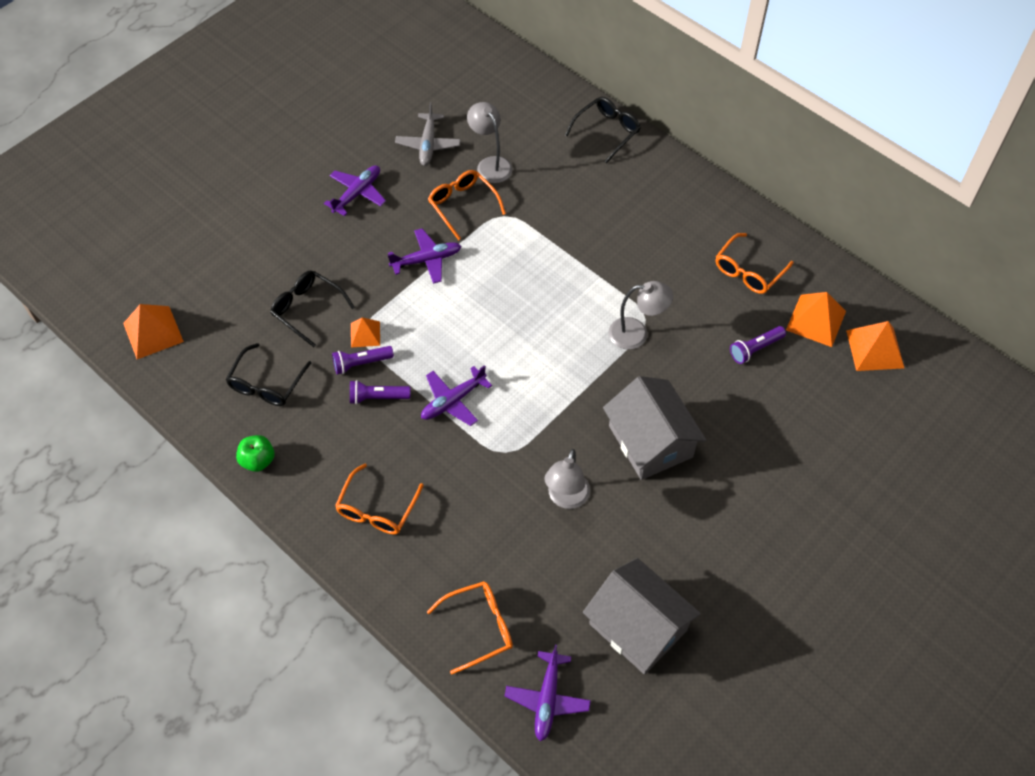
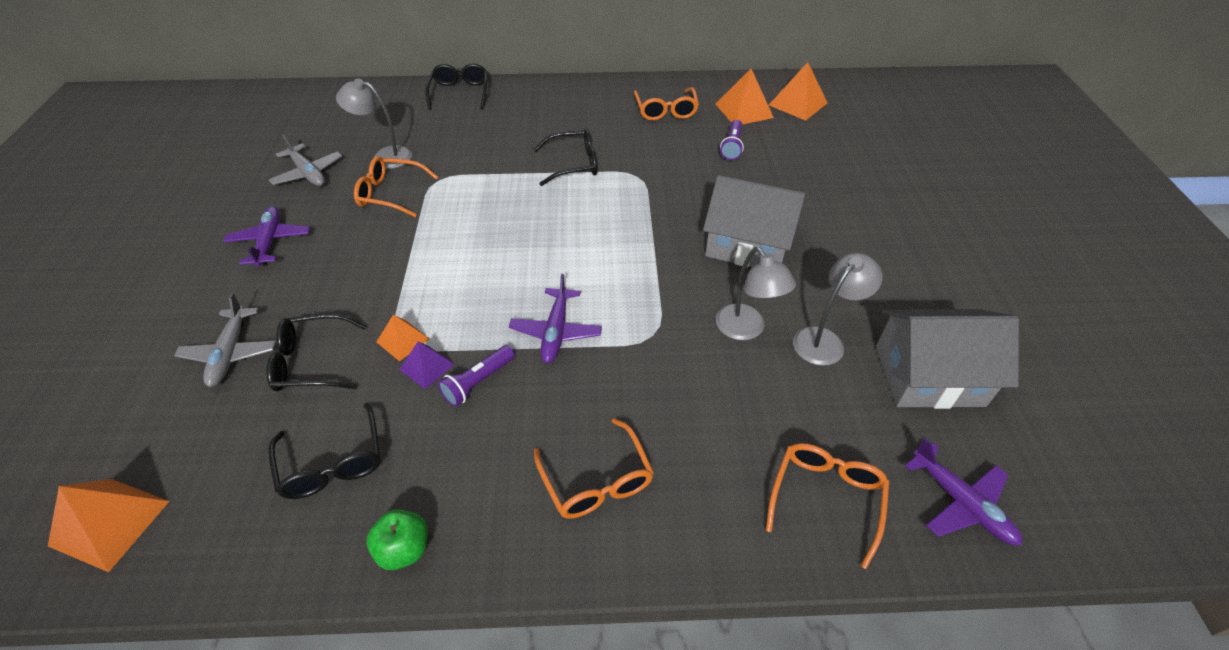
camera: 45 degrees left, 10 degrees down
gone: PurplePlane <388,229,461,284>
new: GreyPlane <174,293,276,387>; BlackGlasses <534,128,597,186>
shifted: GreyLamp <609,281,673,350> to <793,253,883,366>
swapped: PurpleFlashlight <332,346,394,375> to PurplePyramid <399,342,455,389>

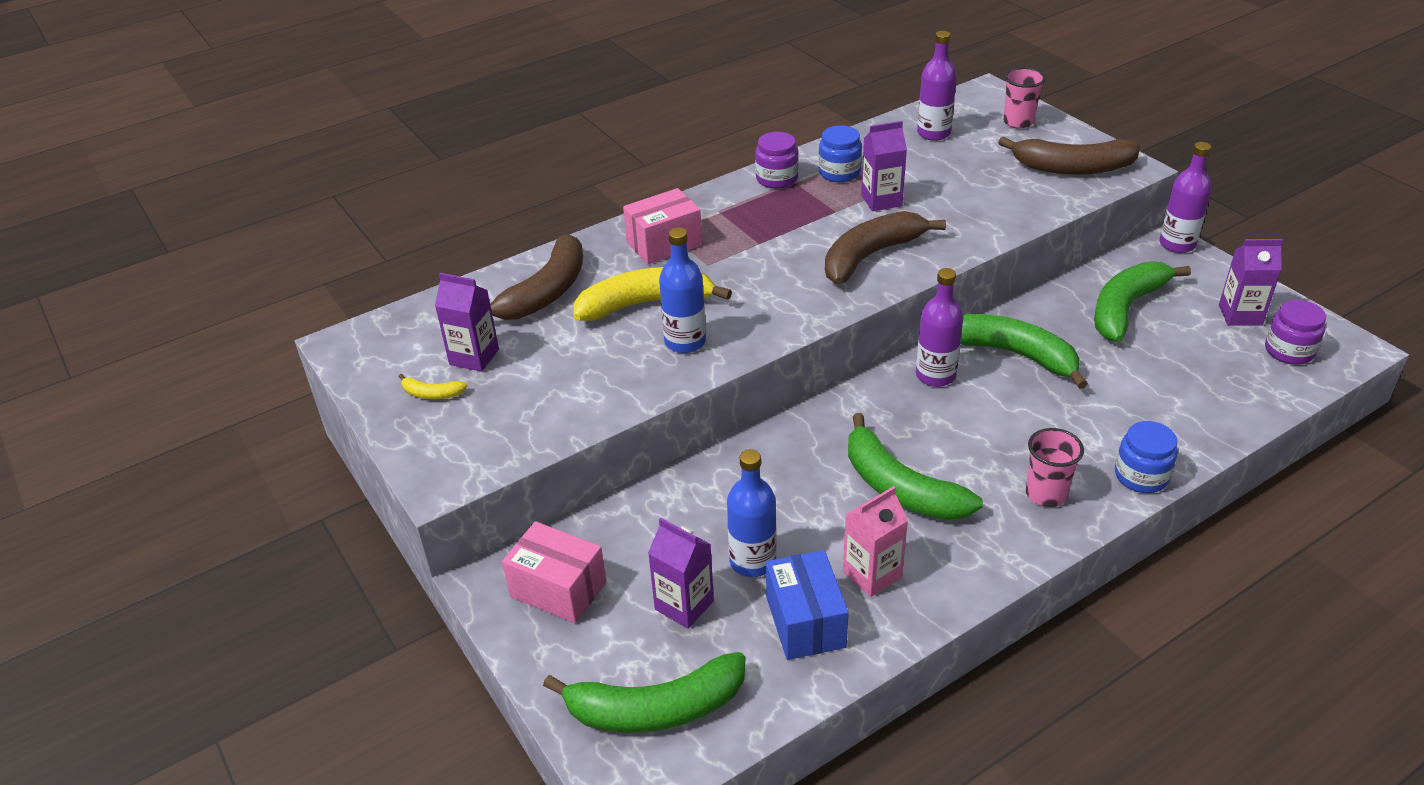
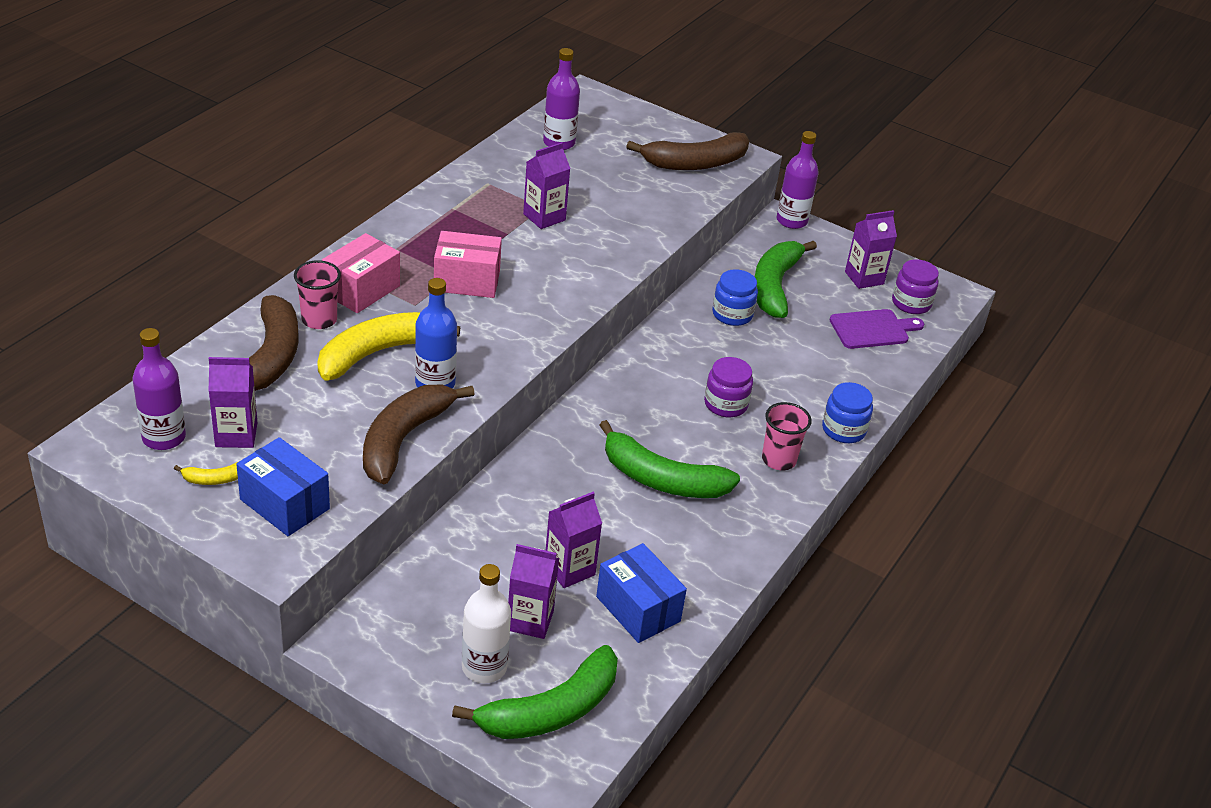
camera: 30 degrees left, 0 degrees up
gone: PinkCarton <843,486,908,597>; GreenBanana <961,314,1088,389>
new: BlueBox <236,437,330,536>; WhiteBottle <462,564,511,683>; PurpleCuttingBoard <830,309,924,349>
shifted: PinkBox <502,521,606,624> to <434,231,502,298>; PurpleJar <755,132,799,189> to <704,357,753,417>; BlueJar <818,125,862,182> to <712,269,758,326>; BrownBanana <825,211,946,284> to <363,385,475,484>; PurpleBottle <916,268,964,387> to <132,328,186,450>; PinkCup <1003,67,1046,129> to <294,260,341,329>
swapped: BlueBottle <727,449,777,577> to PurpleCarton <546,492,602,588>

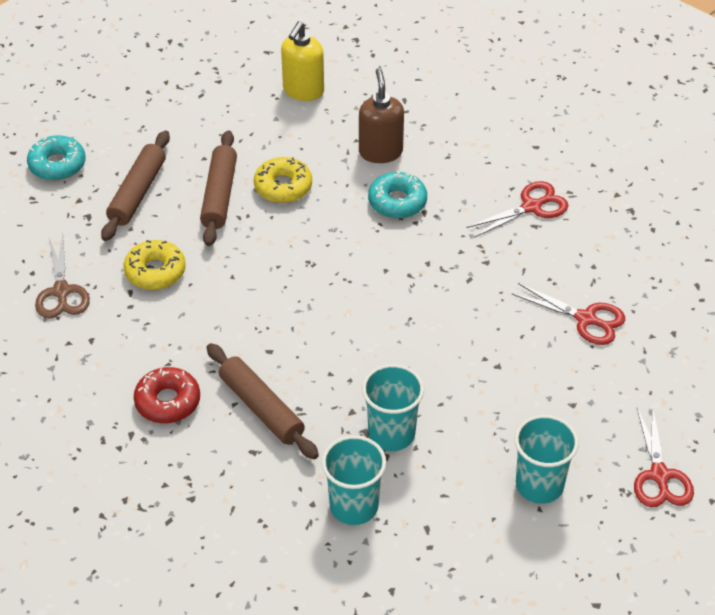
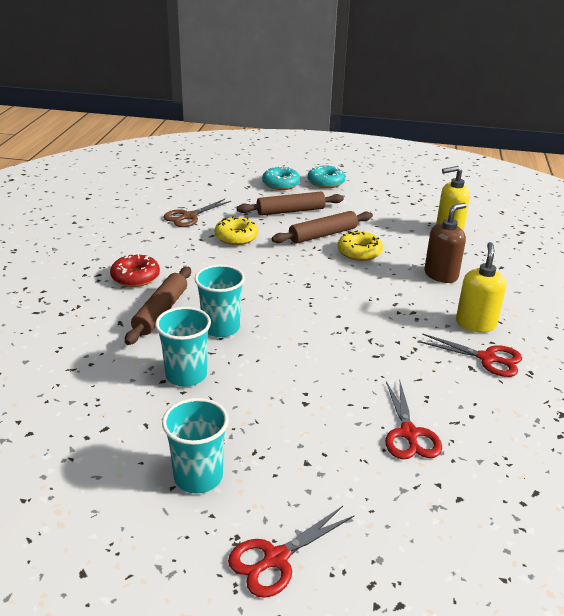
camera: 55 degrees right, 15 degrees down
new: YellowSoapDispenser <456,242,506,332>
shifted: TurquoiseCup <322,435,386,525> to <194,265,245,337>; TurquoiseDonut <368,171,427,219> to <308,165,345,188>

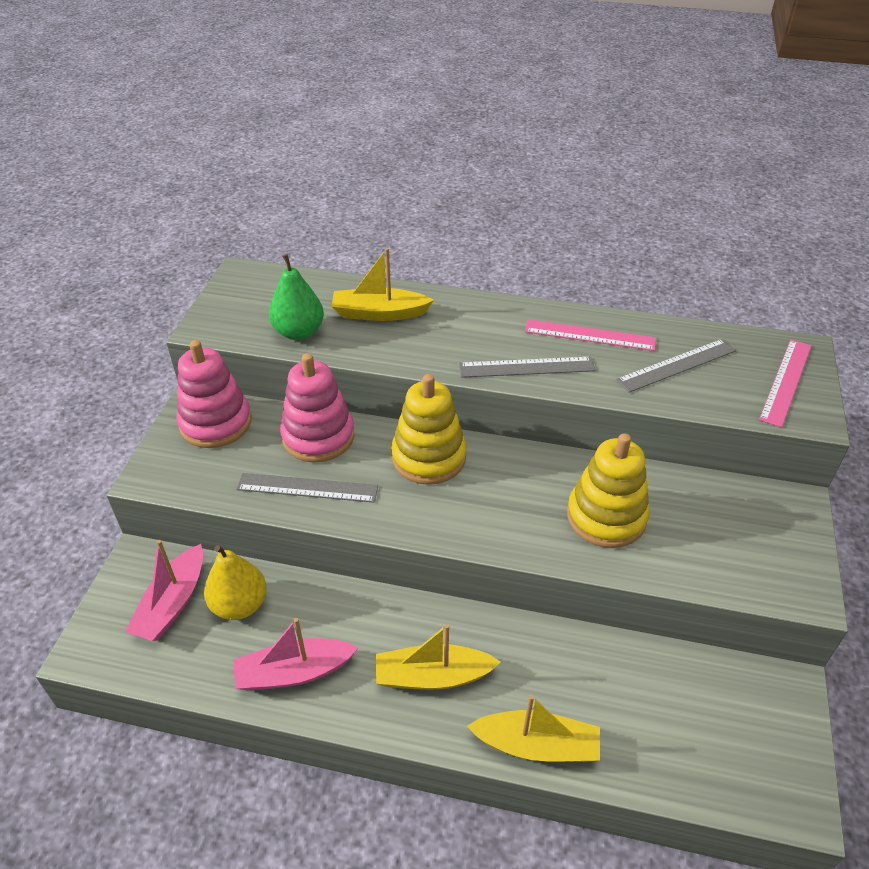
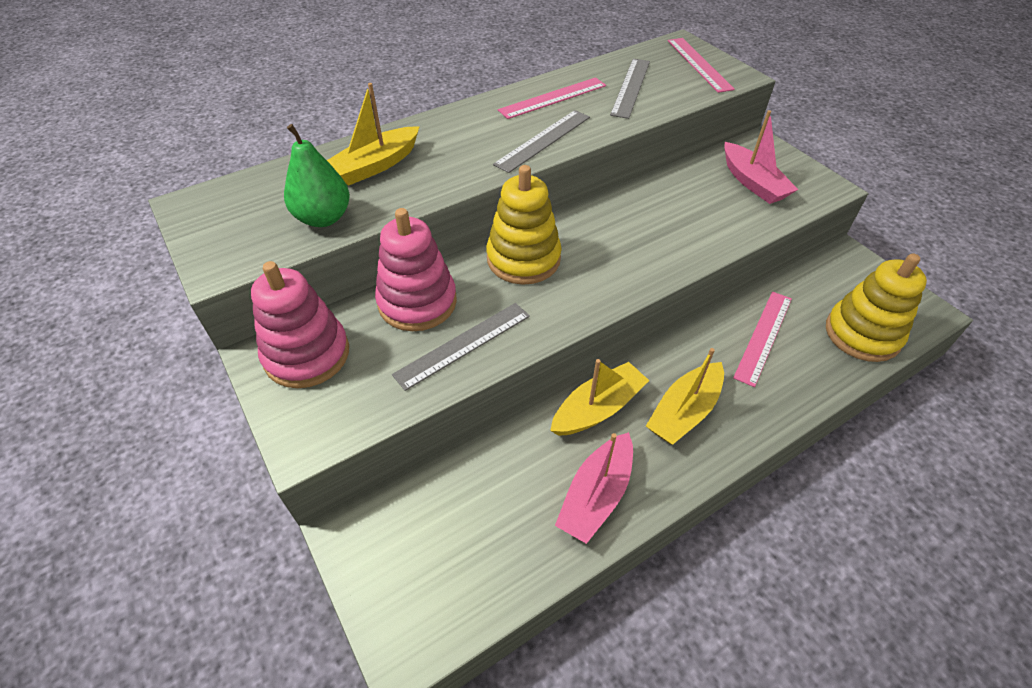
camera: 45 degrees left, 5 degrees up
gone: YellowPear <204,545,267,620>
new: PinkRuler <733,291,792,387>
shifted: PinkBoat <125,540,203,641> to <724,110,798,204>; YellowBoat <467,695,600,762> to <550,359,650,436>; YellowStackingToy <567,433,649,548> to <826,253,927,362>

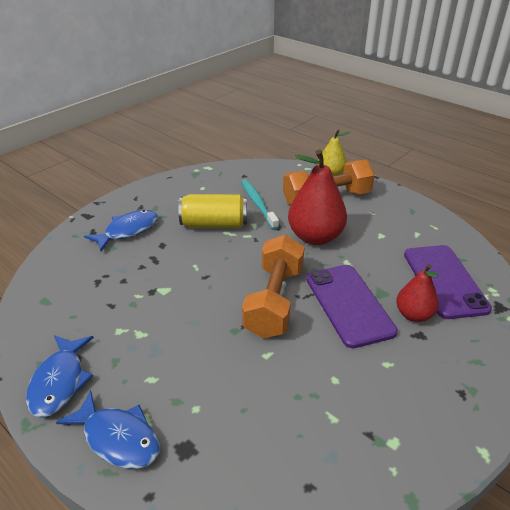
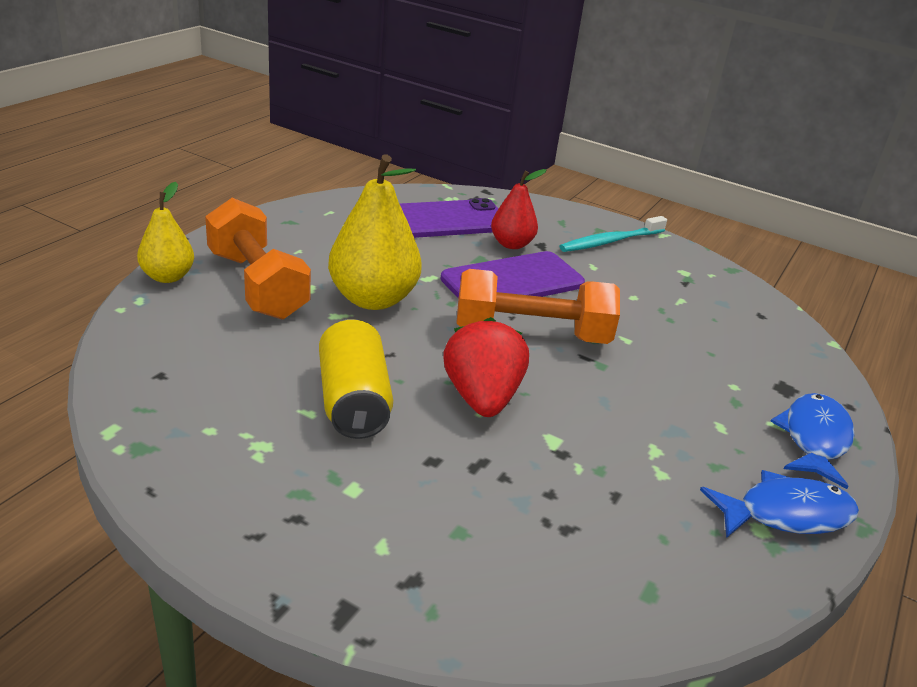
camera: 105 degrees left, 5 degrees down
gone: BlueFish <84,210,158,251>
new: RedStrawberry <443,317,529,417>
shifted: TurquoiseToothbrush <241,179,279,230> to <559,216,667,252>
repainted: RedPear <288,149,347,245> to YellowPear <328,154,422,310>

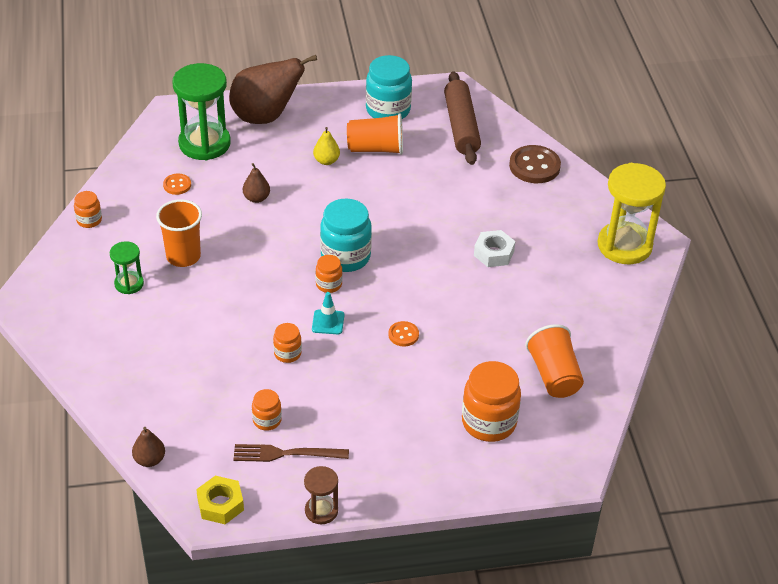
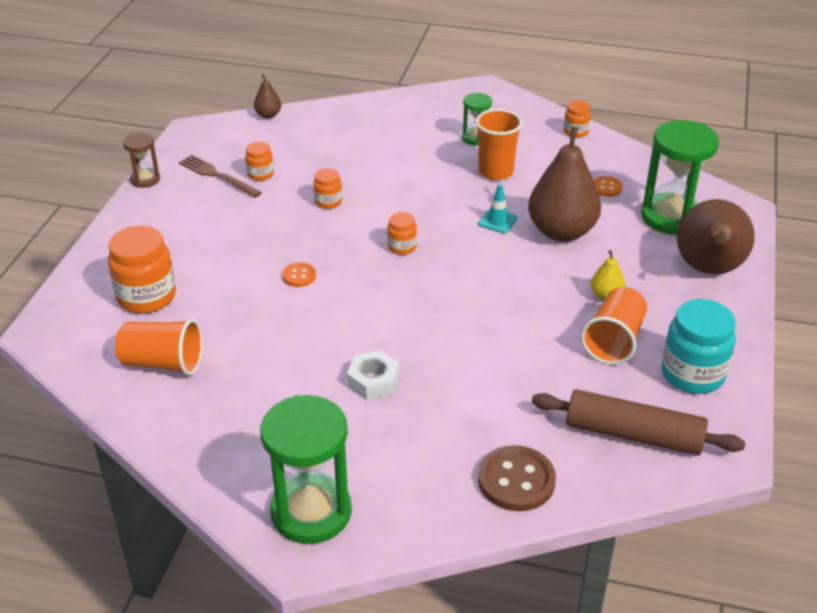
camera: 115 degrees right, 5 degrees down
gone: YellowNut <196,476,244,524>; TurquoiseJar <320,198,372,272>
shifted: TurquoiseTrafficCone <312,292,344,334> to <478,184,517,233>
repainted: YellowHourglass <597,163,666,264> to GreenHourglass <260,395,352,544>
rotated: BrownFork <233,444,349,462> = <179,155,262,198> 75 degrees counterclockwise
scaled: BrownPear <243,163,270,203> = <528,127,601,242> x2.26

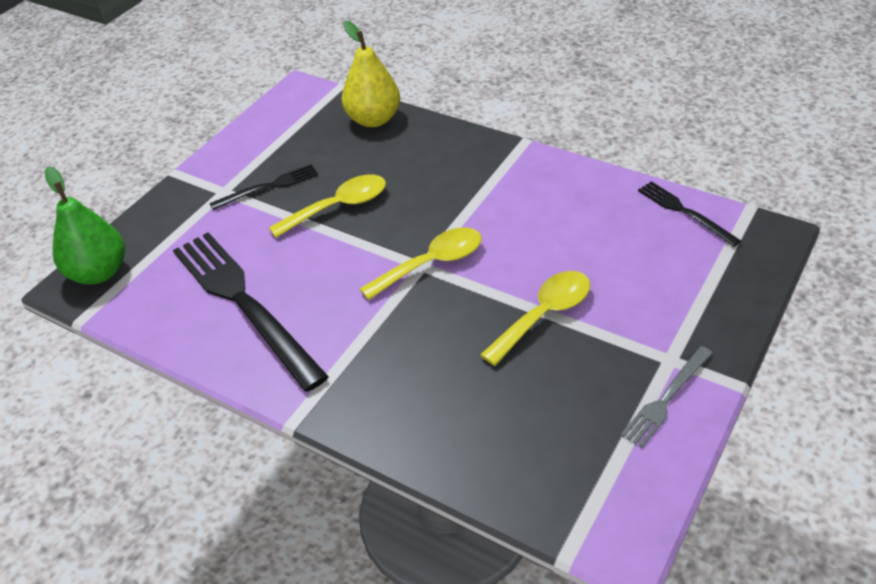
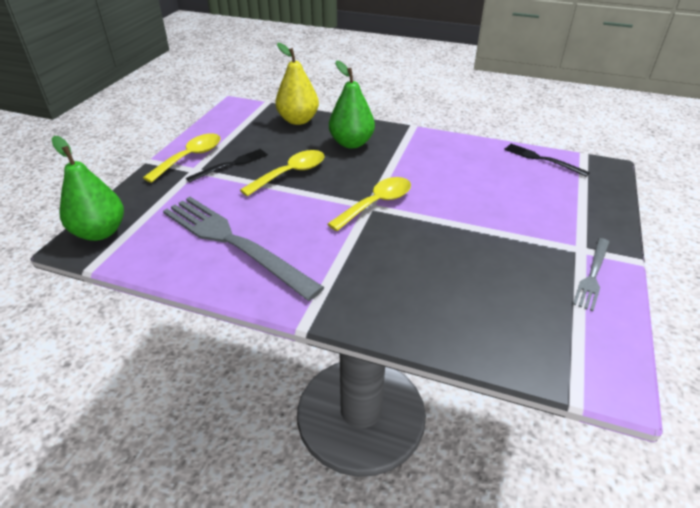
camera: 15 degrees left, 5 degrees down
new: GreenPear <329,61,375,148>
shifted: YellowSpoon <480,271,590,366> to <143,133,221,183>
repainted: BlackFork <173,232,329,392> to GreyFork <163,197,325,301>

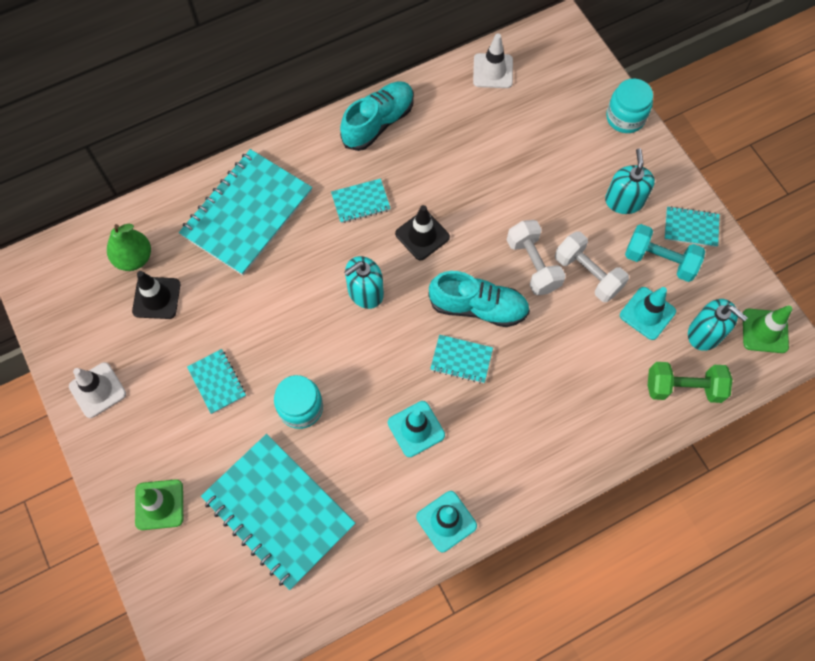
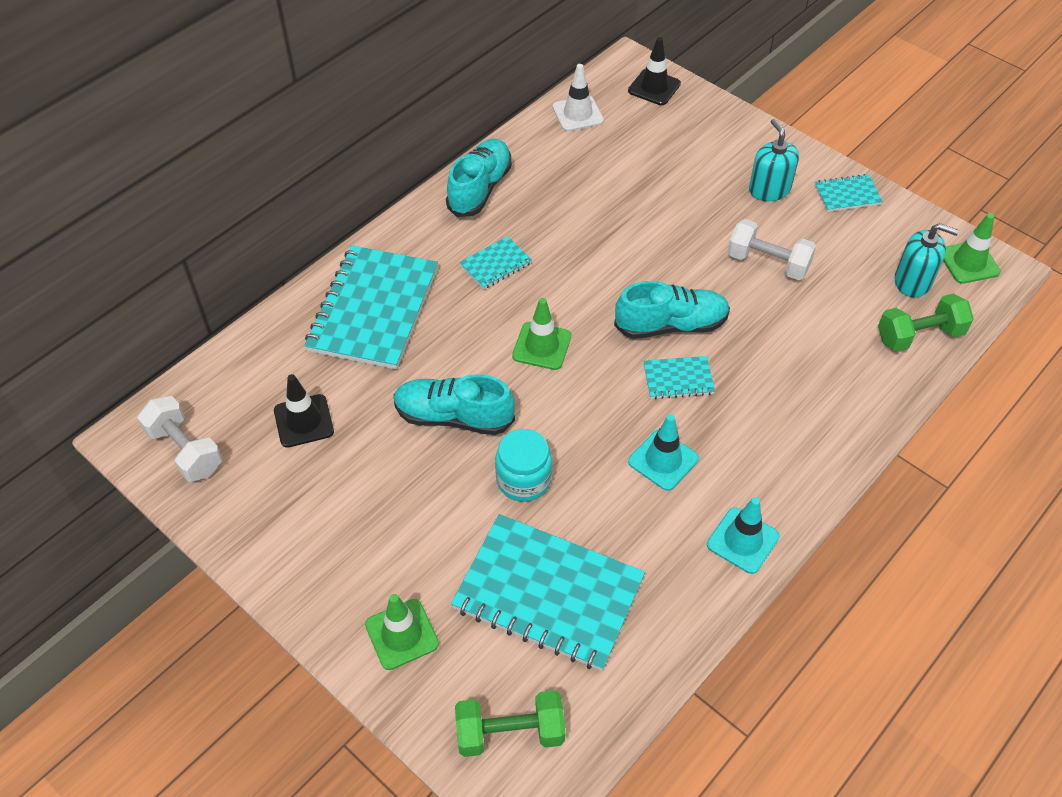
camera: 20 degrees left, 15 degrees down
gone: WhiteTrafficCone <69,362,126,418>; GreenPear <107,224,151,271>; TurquoiseNotebook <187,349,246,414>; TurquoiseJar <606,78,653,133>; TurquoiseTrafficCone <620,287,676,340>; TurquoiseDumbbell <625,224,705,282>
new: TurquoiseShoe <394,374,515,435>; GreenDumbbell <455,690,566,757>
shifted: BlackTrafficCone <395,205,450,260> to <628,37,681,105>; WhiteDumbbell <507,220,566,296> to <137,396,222,482>
swapped: TurquoiseSoapDispenser <344,256,384,309> to GreenTrafficCone <512,298,571,370>

